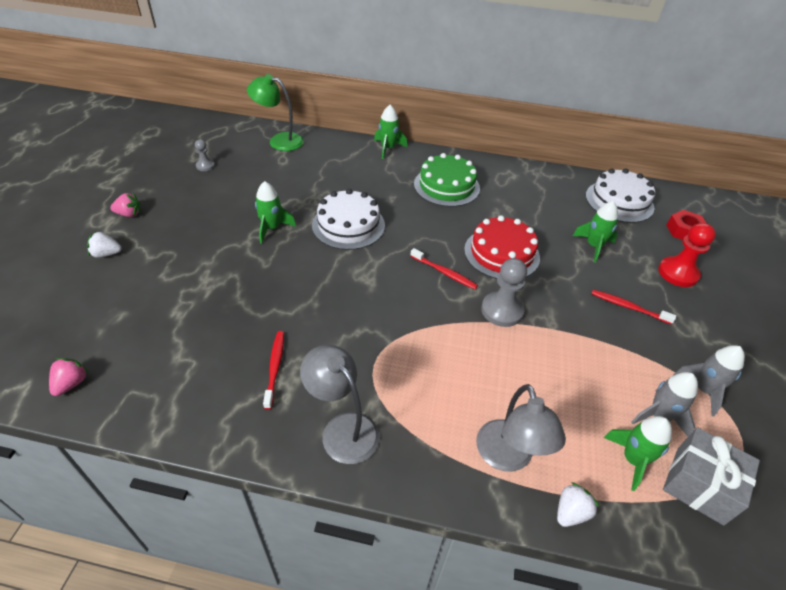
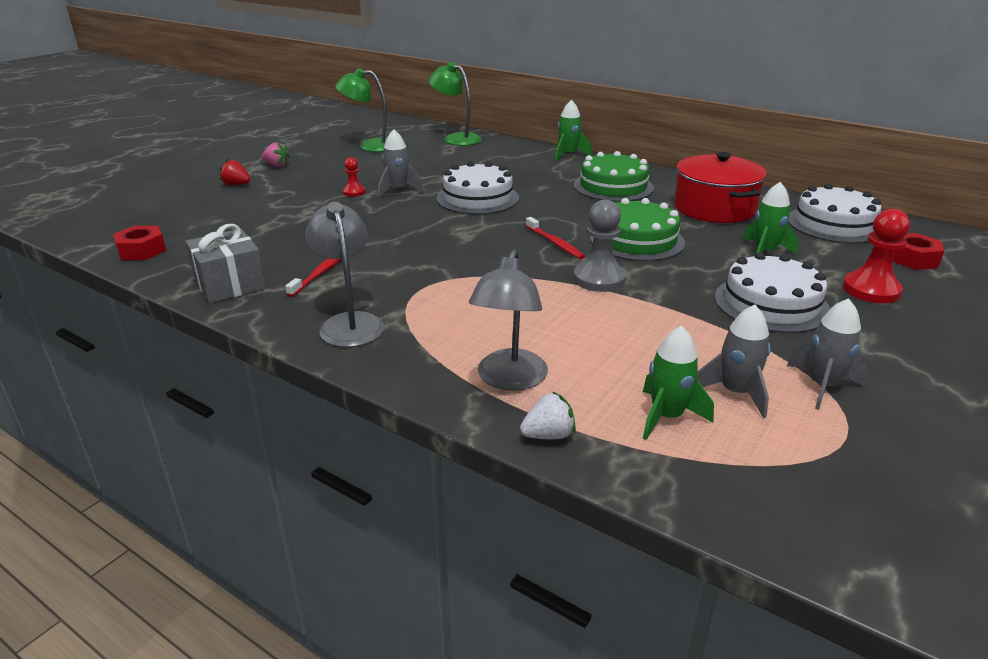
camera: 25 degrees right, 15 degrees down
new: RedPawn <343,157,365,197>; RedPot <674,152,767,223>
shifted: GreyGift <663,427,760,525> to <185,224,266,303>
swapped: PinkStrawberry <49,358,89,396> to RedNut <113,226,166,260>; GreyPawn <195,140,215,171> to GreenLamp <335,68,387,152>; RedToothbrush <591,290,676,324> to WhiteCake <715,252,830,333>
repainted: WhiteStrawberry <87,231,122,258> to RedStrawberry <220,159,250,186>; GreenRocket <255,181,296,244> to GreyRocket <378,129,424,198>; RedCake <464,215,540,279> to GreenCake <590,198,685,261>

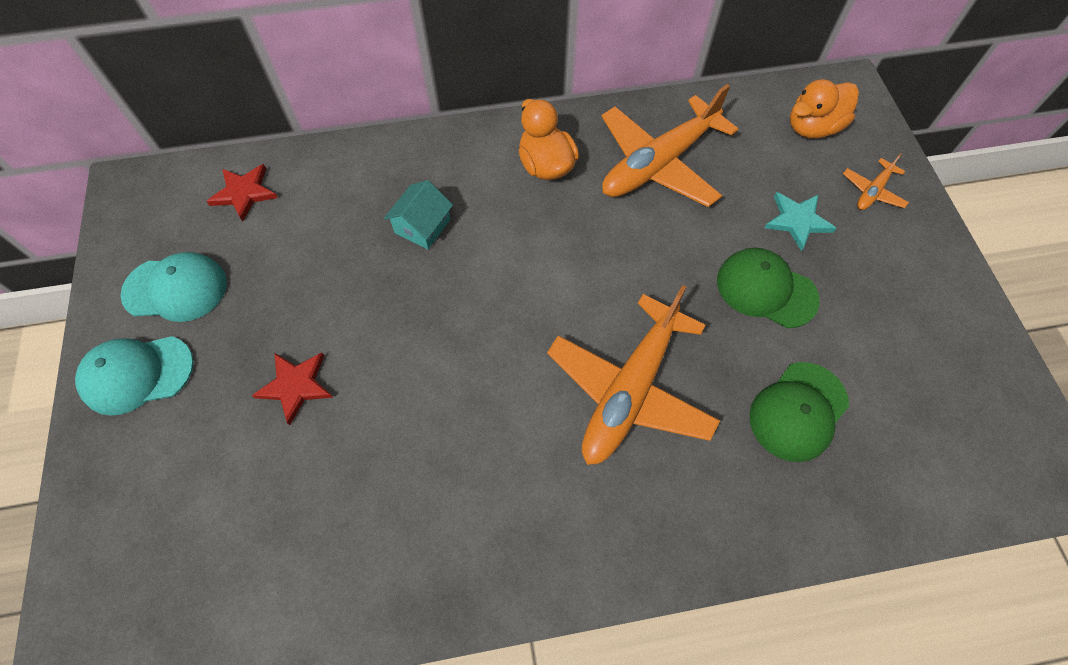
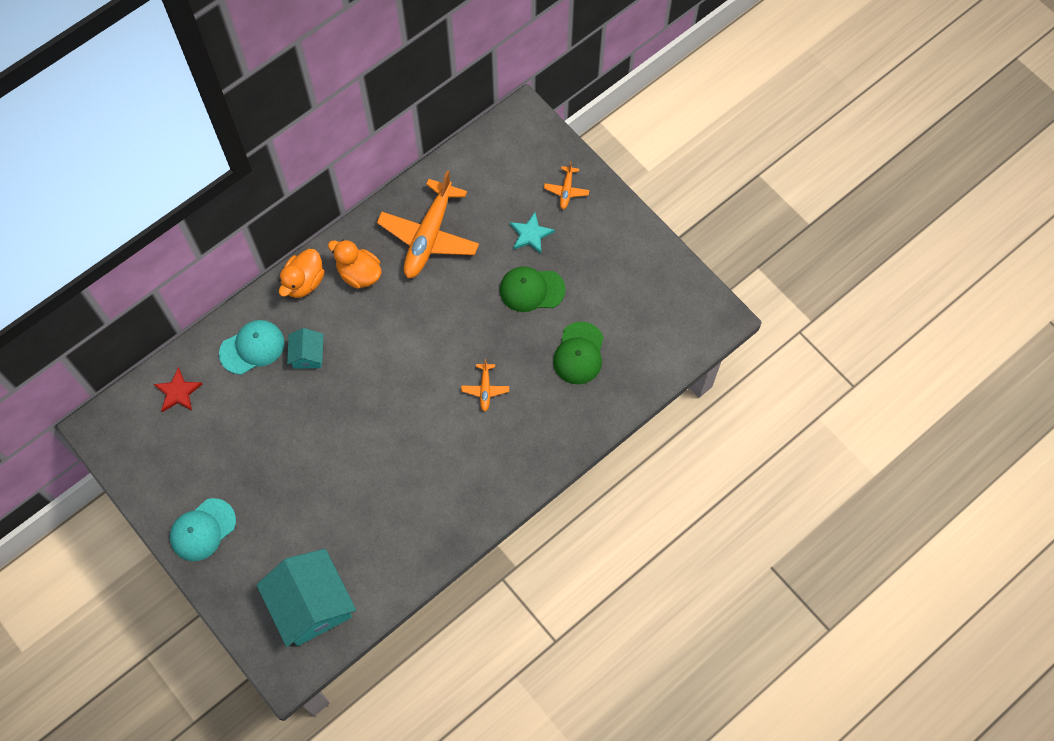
camera: 30 degrees left, 5 degrees up
gone: RedStar <252,352,333,425>
new: TurquoiseHouse <256,549,356,647>
shifted: TurquoiseCap <120,252,227,322> to <219,320,284,375>; OrangeDuck <790,79,859,139> to <279,249,325,298>
scaled: OrangePlane <547,285,720,465> = <461,359,509,412> x0.44

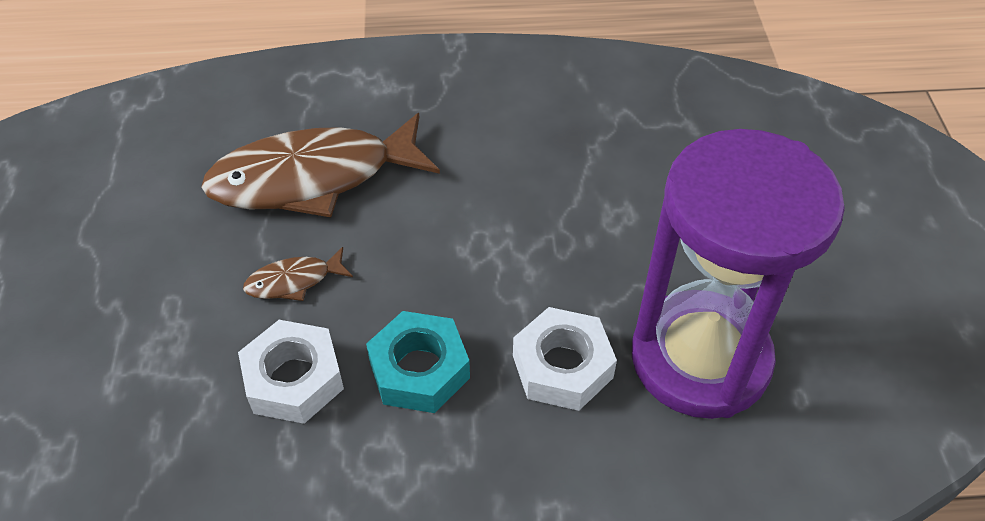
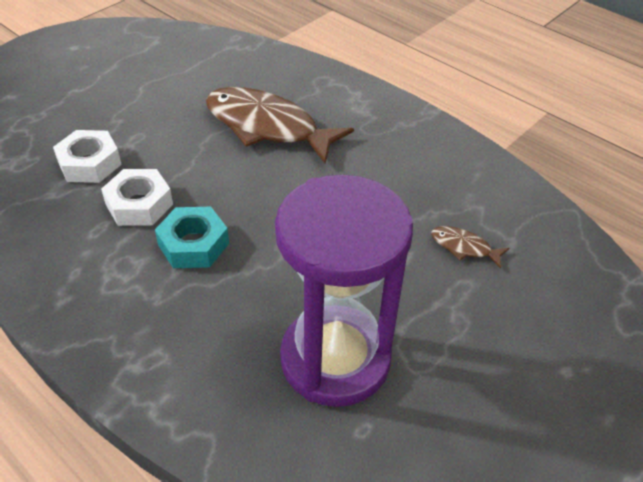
camera: 45 degrees right, 5 degrees down
shifted: BrownFish <243,247,353,301> to <431,226,509,269>; WhiteNut <513,307,617,411> to <53,130,122,183>

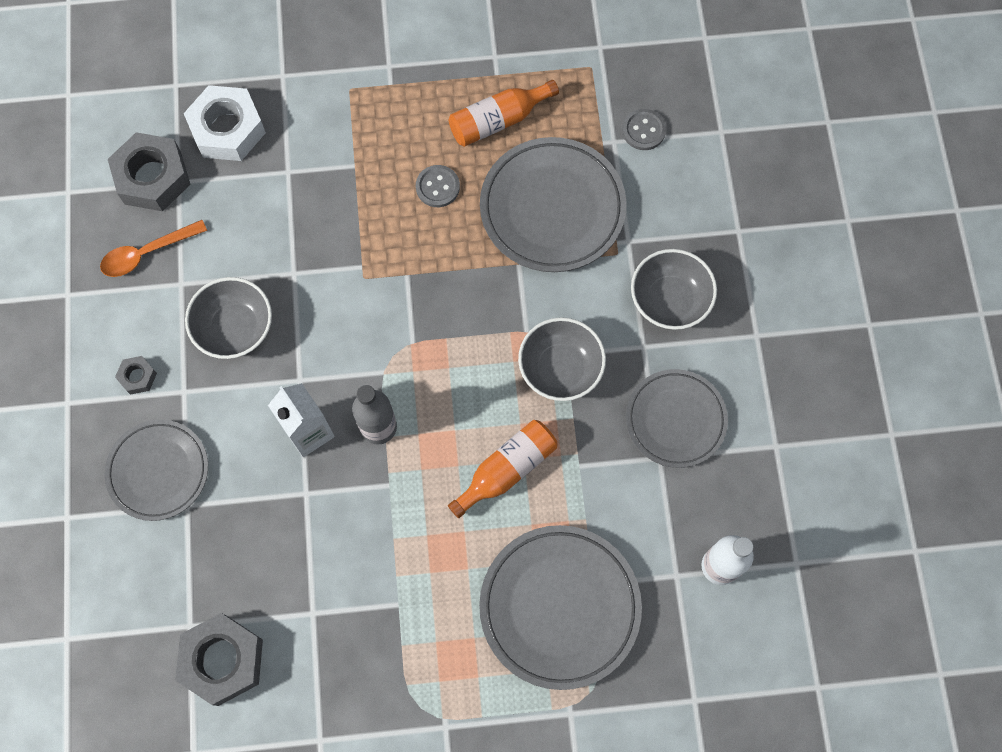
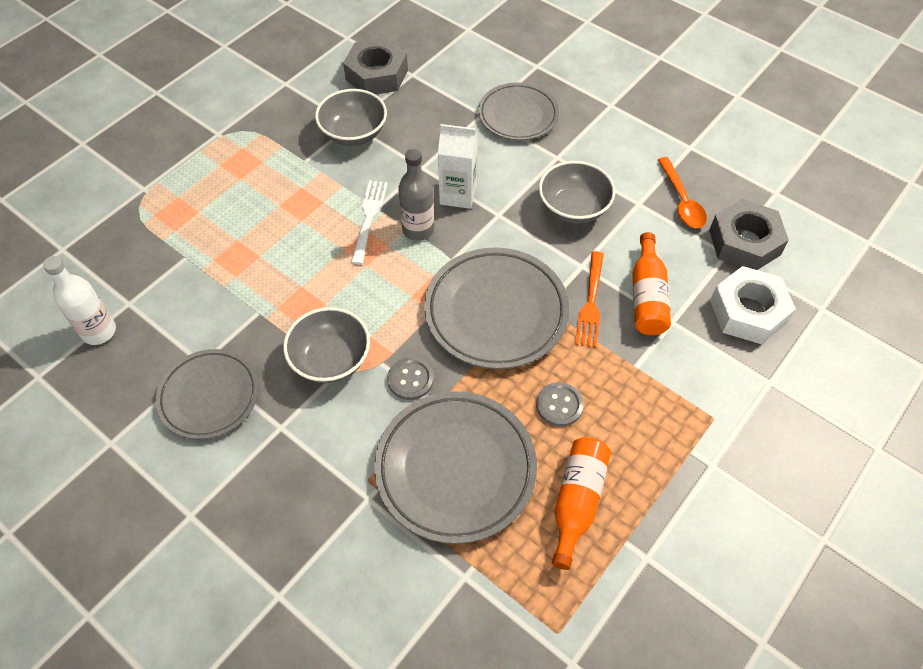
camera: 135 degrees right, 15 degrees down
gone: GreyNut <115,356,157,395>
new: WhiteFork <351,180,388,265>; OrangeFork <575,251,604,348>
shifted: OrangeBottle <448,420,558,518> to <632,232,671,335>; GreyPlate <479,525,642,690> to <424,247,569,369>; GreyButton <622,109,666,150> to <387,357,434,400>; GreyBowl <631,249,717,330> to <315,89,387,146>
rotated: OrangeSpoon <100,220,207,277> = <658,157,707,228> 150 degrees clockwise

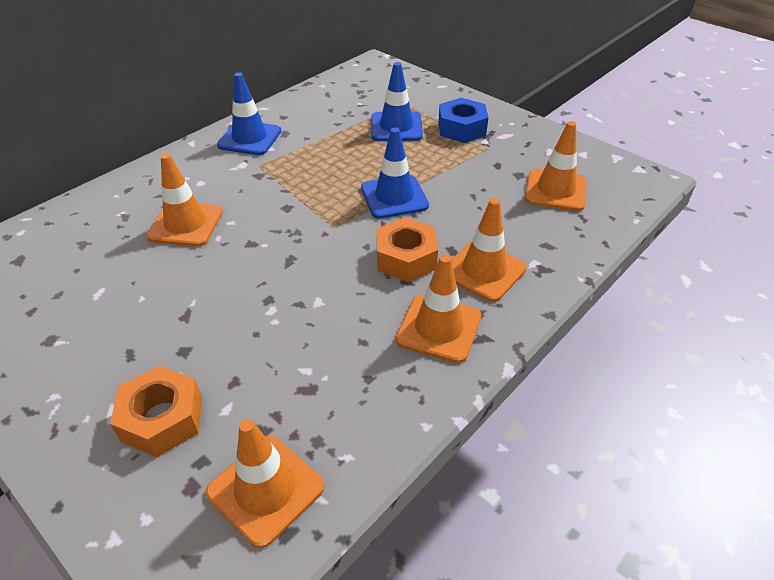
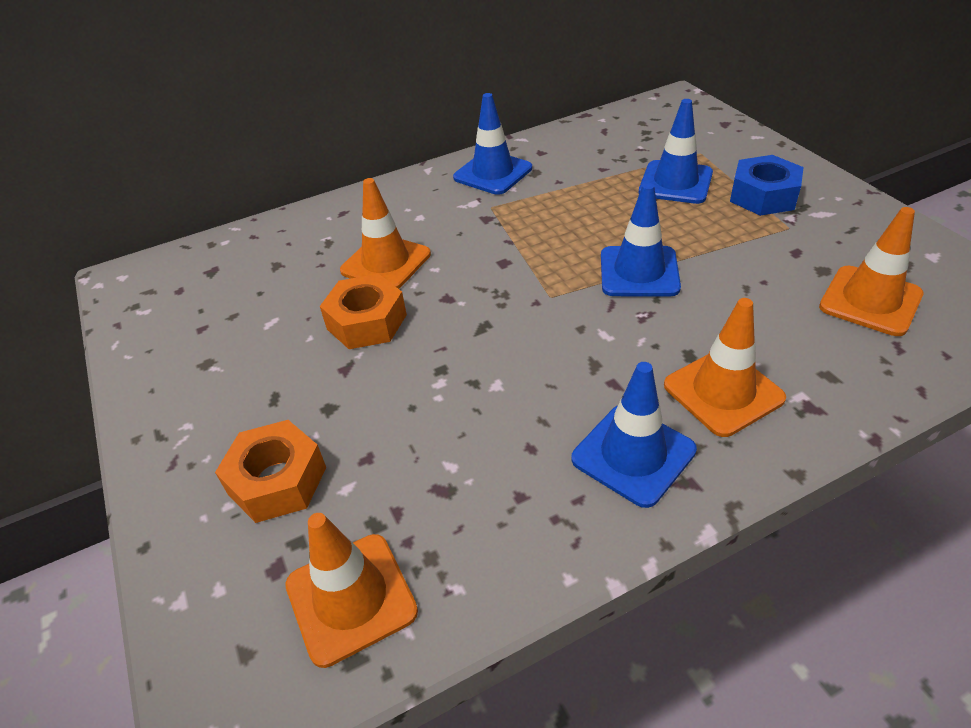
camera: 25 degrees right, 0 degrees up
shifted: OrangeNut <376,218,438,282> to <320,274,407,349>
repainted: OrangeTrafficCone <396,255,481,363> to BlueTrafficCone <571,362,697,508>

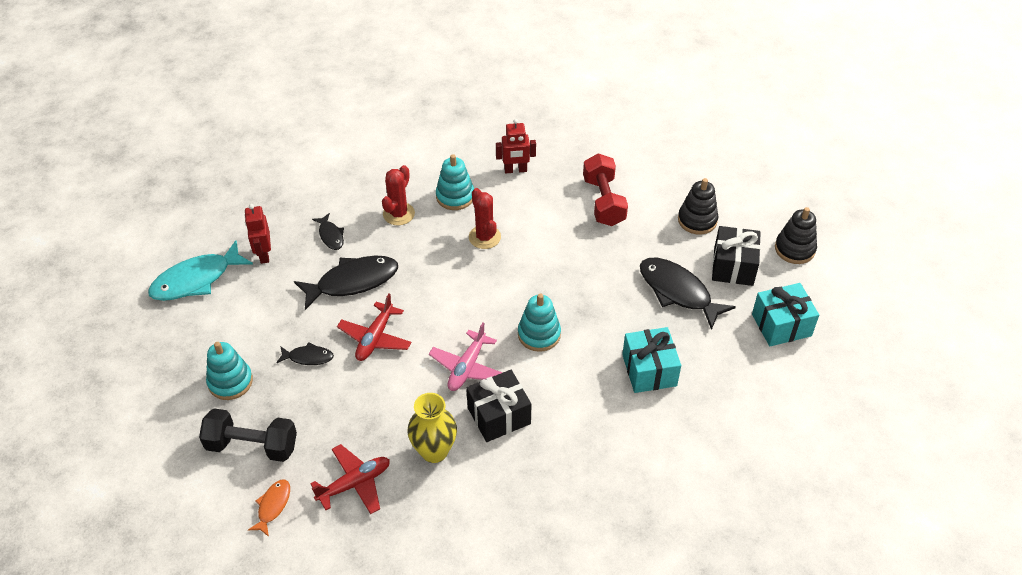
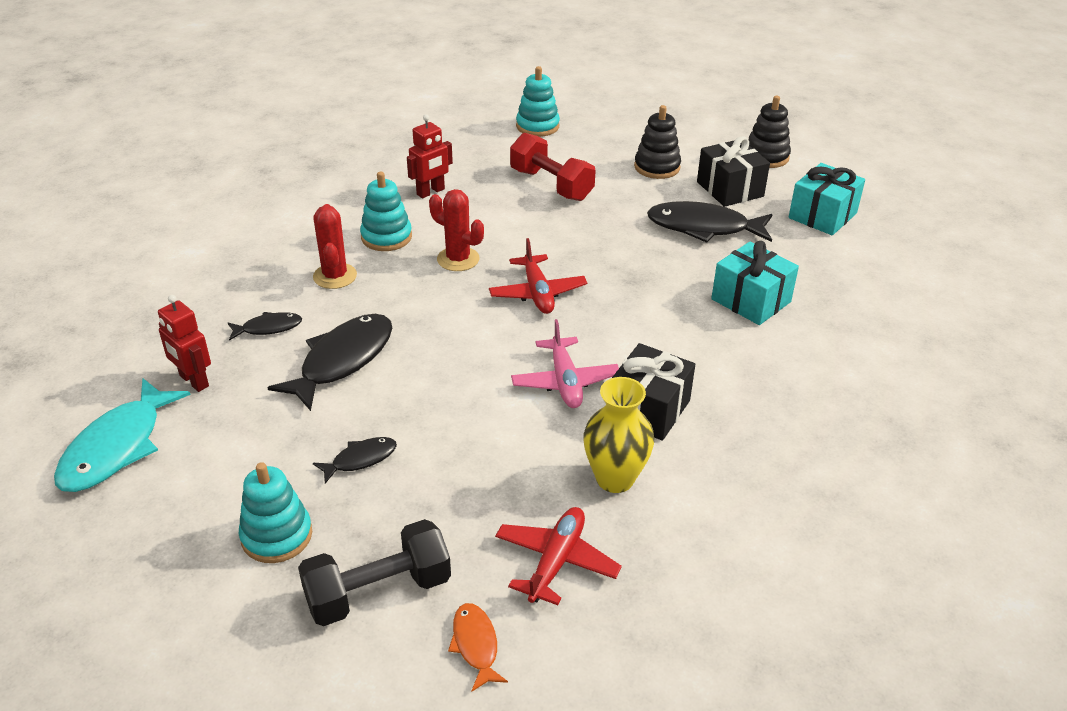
camera: 35 degrees left, 10 degrees down
shifted: RedPlane <337,293,411,361> to <489,238,587,314>; TurquoiseStackingToy <518,294,561,352> to <516,66,560,137>
rotated: BlackFish <312,213,344,250> = <228,312,302,341> 45 degrees counterclockwise

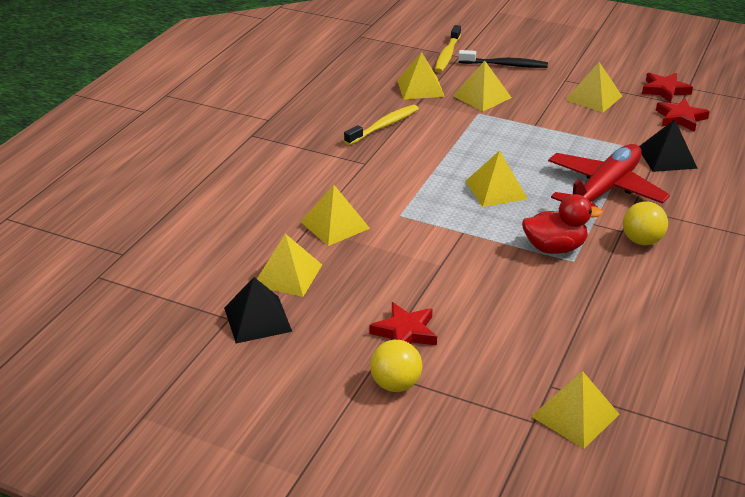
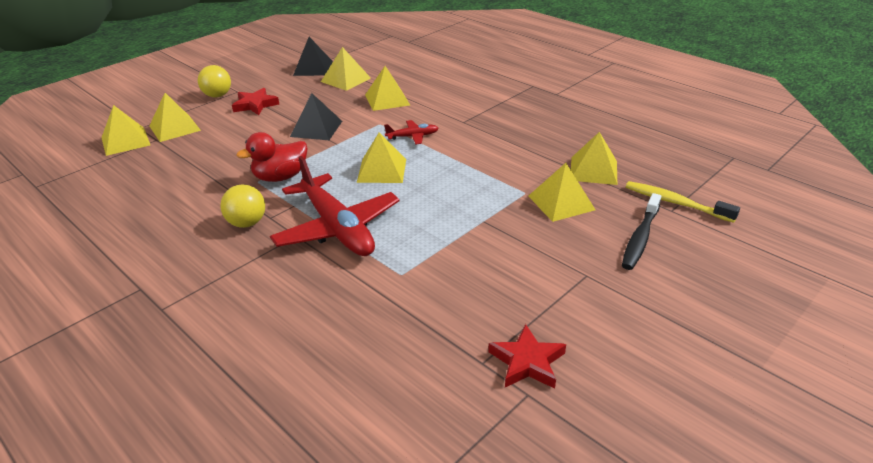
camera: 110 degrees right, 0 degrees up
gone: YellowToothbrush <344,105,419,145>; RedStar <656,99,710,132>
new: RedPlane <384,120,439,145>
shifted: YellowPyramid <565,62,622,113> to <149,93,201,142>; BlackPyramid <639,119,698,172> to <290,93,342,140>
rotated: RedDuck <522,194,603,254> = <237,132,307,182> 45 degrees clockwise

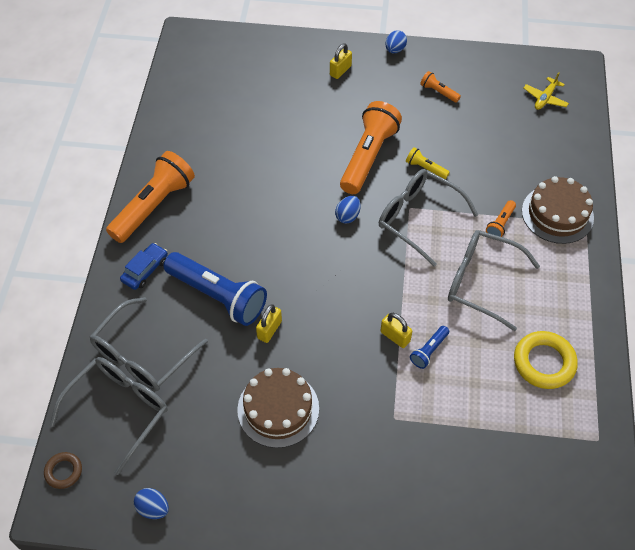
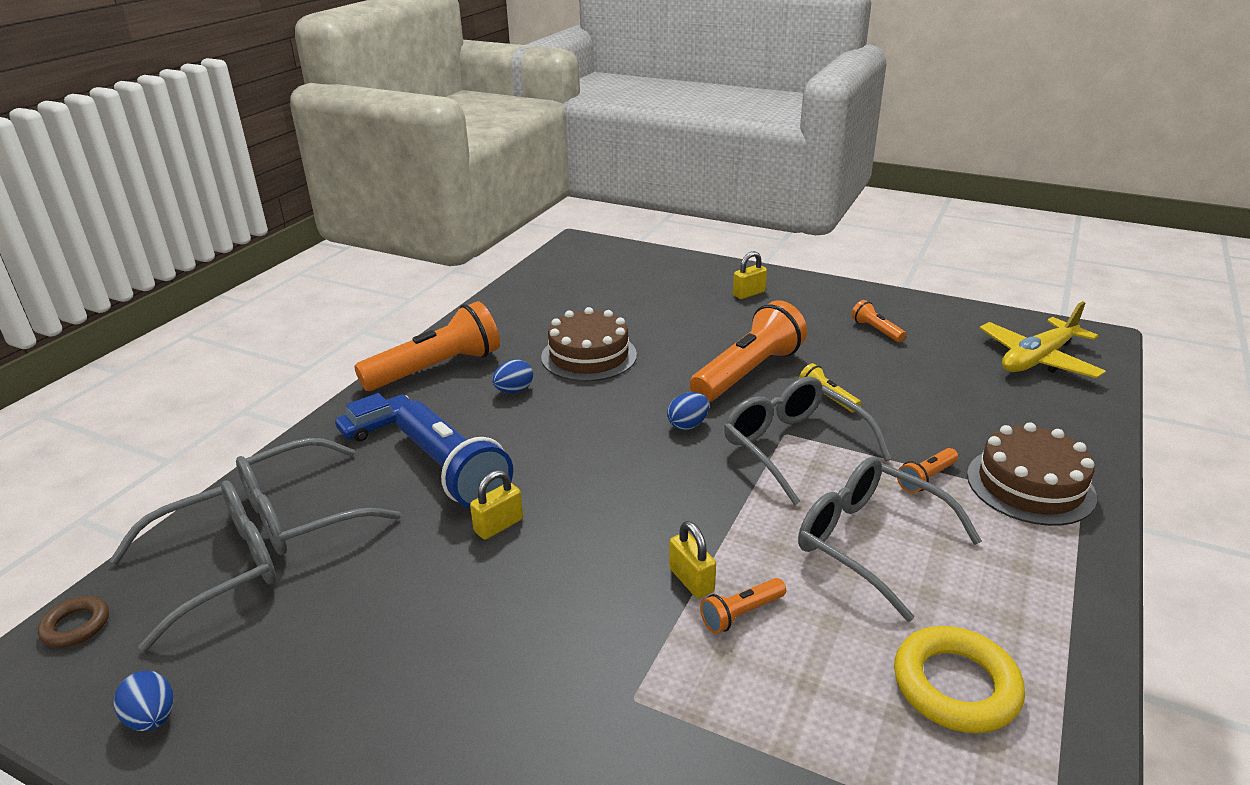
camera: 20 degrees right, 25 degrees down
shifted: BrownCake <237,368,319,448> to <541,307,637,381>; BlueEgg <385,30,407,53> to <492,359,533,393>
repainted: BlueFlashlight <410,326,449,369> to OrangeFlashlight <700,578,786,634>
scaled: YellowPlane <524,72,569,110> = <979,301,1106,378> x1.79

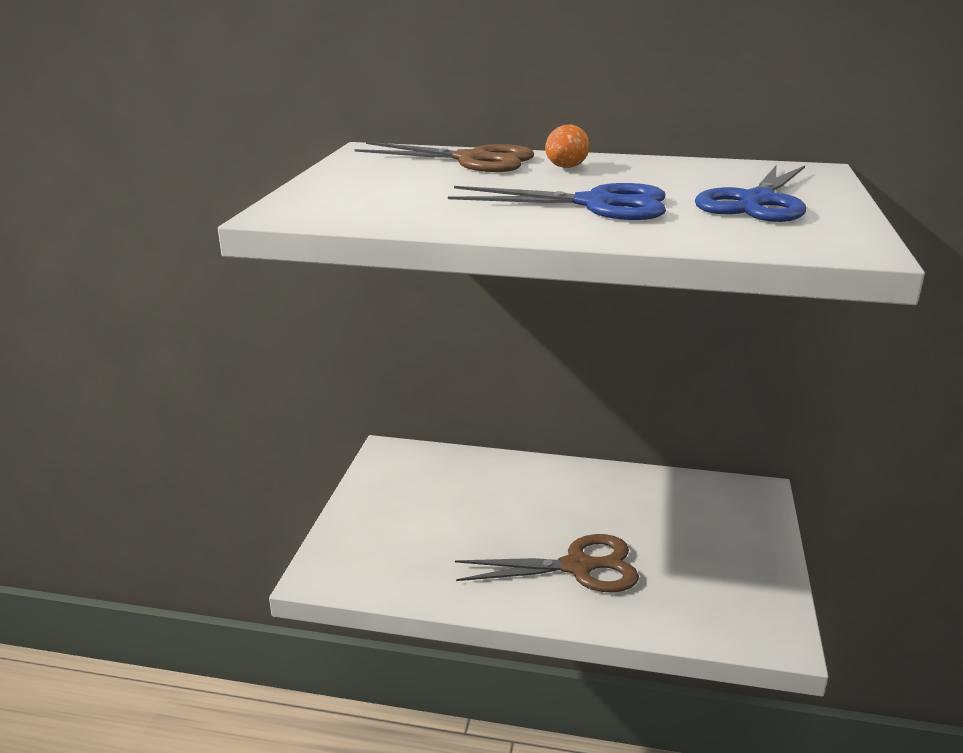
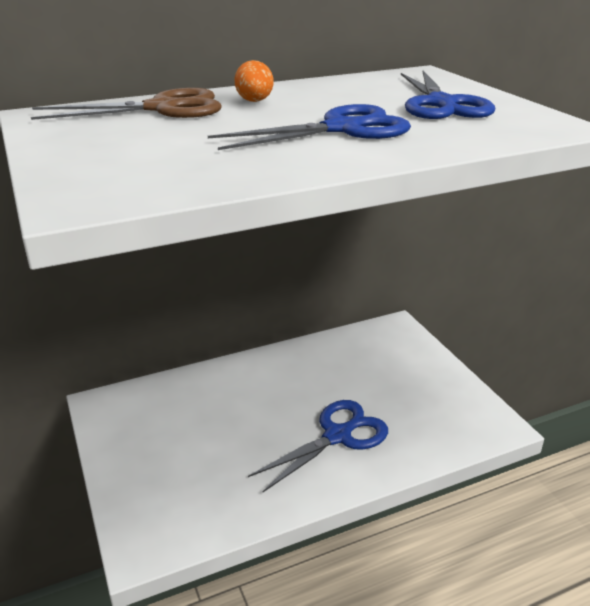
camera: 35 degrees left, 5 degrees up
repainted: BrownScissors <455,534,639,593> to BlueScissors <248,400,388,492>

